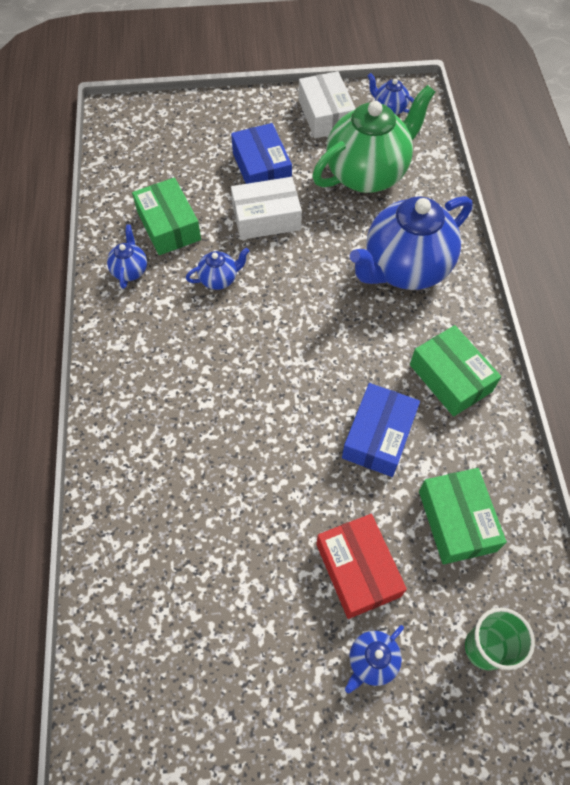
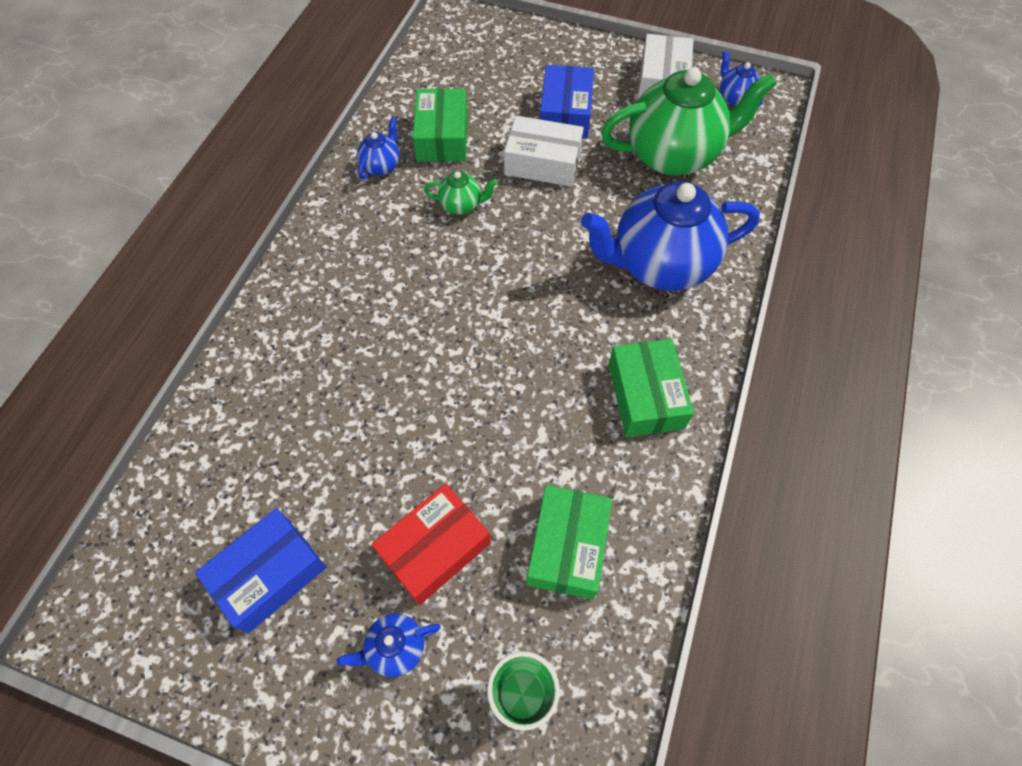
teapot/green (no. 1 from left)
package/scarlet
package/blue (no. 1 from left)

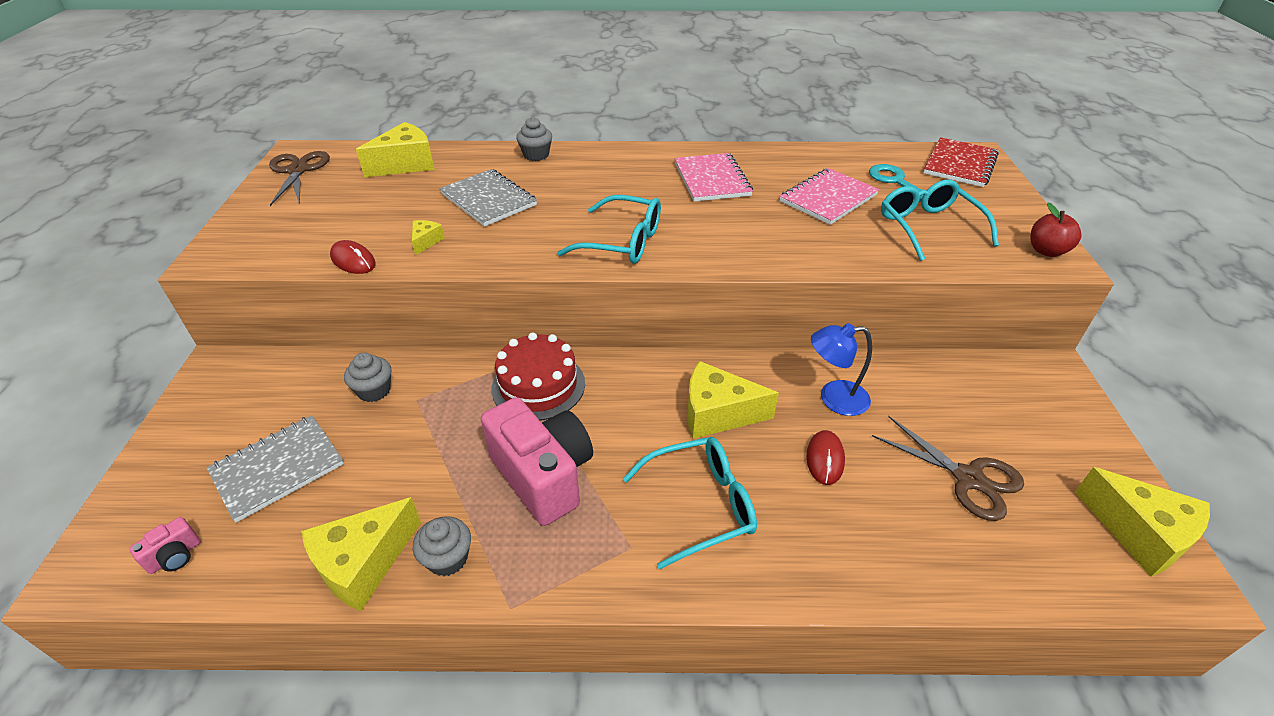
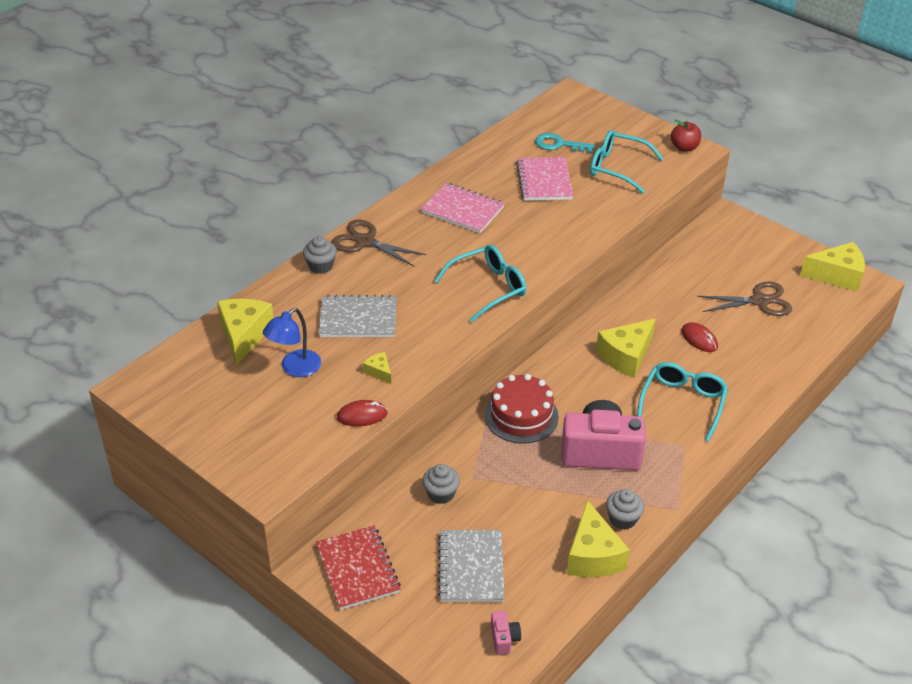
scissors/russet (no. 1 from left)
reading lamp/blue
notepad/scarlet

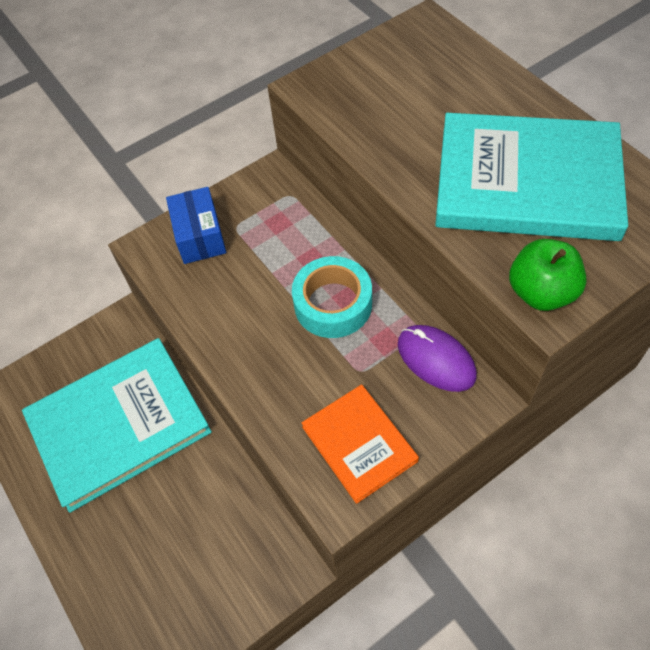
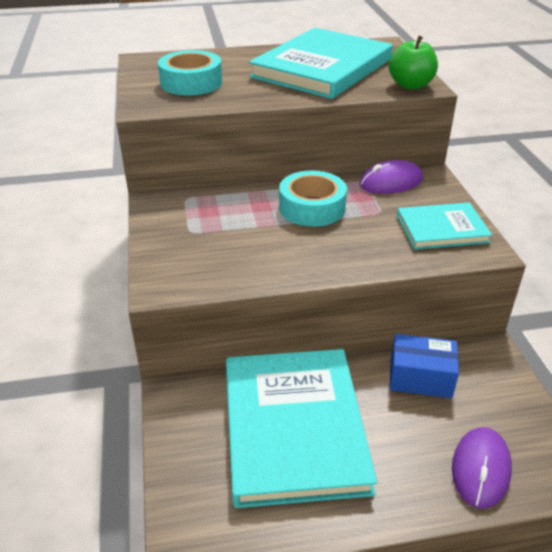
package/blue
book/teal (no. 3 from left)
roll of tape/teal (no. 1 from left)
mouse/violet (no. 2 from left)

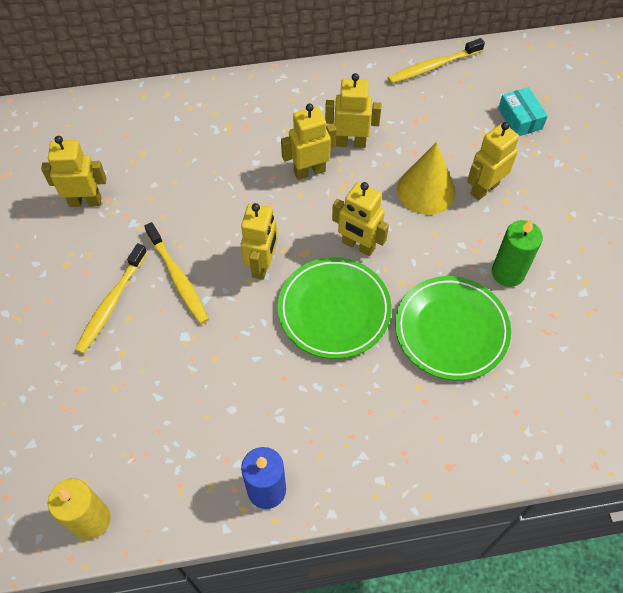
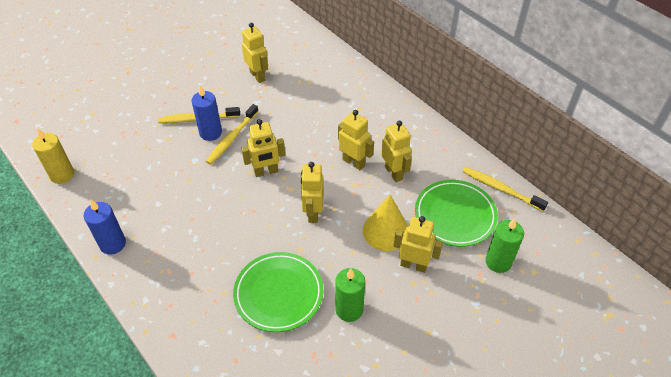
flat dish/green (no. 2 from left)
wax candle/green (no. 2 from left)
wax candle/blue (no. 2 from left)

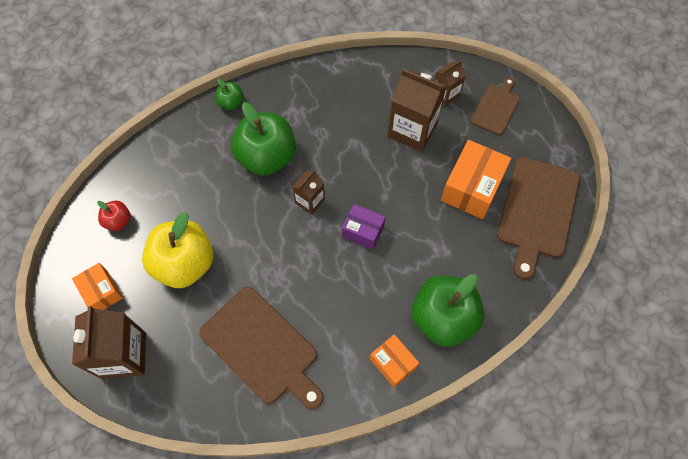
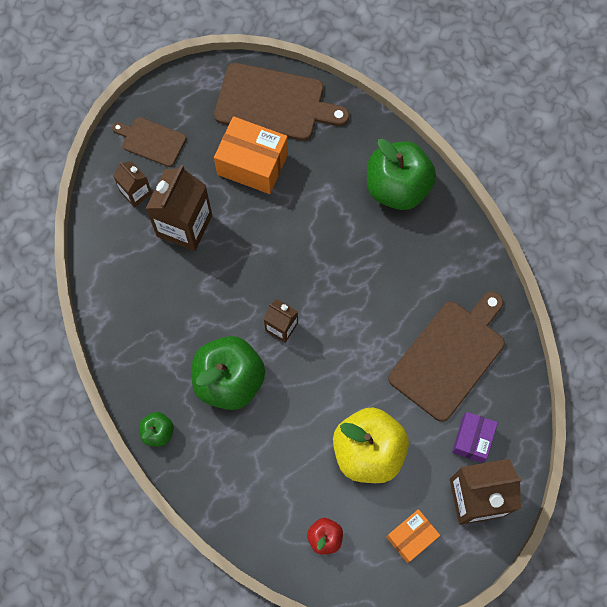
package/violet
package/orange (no. 2 from left in the first image)

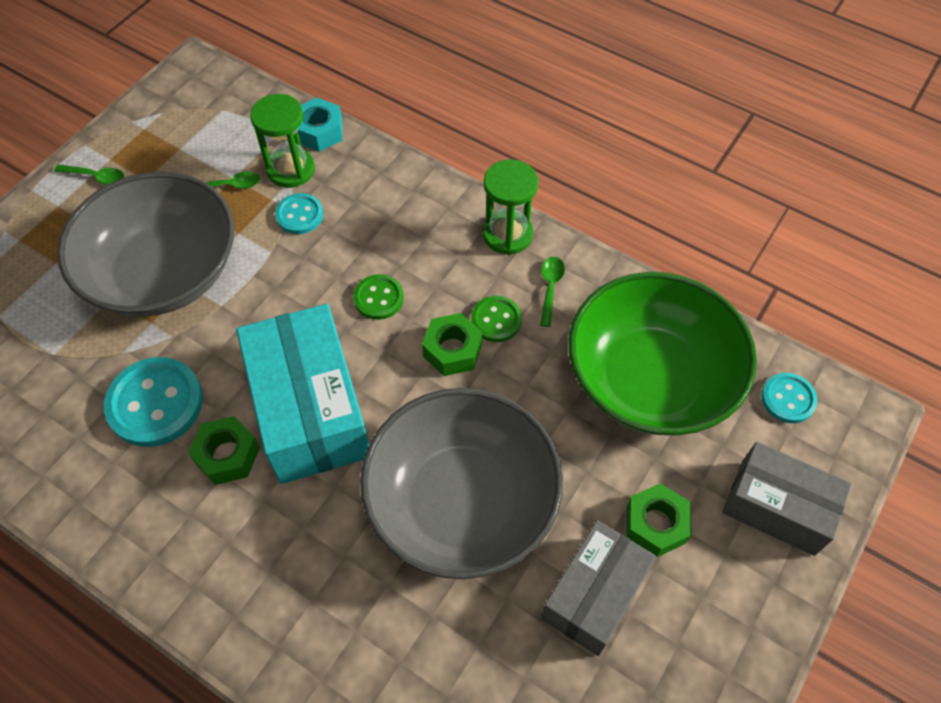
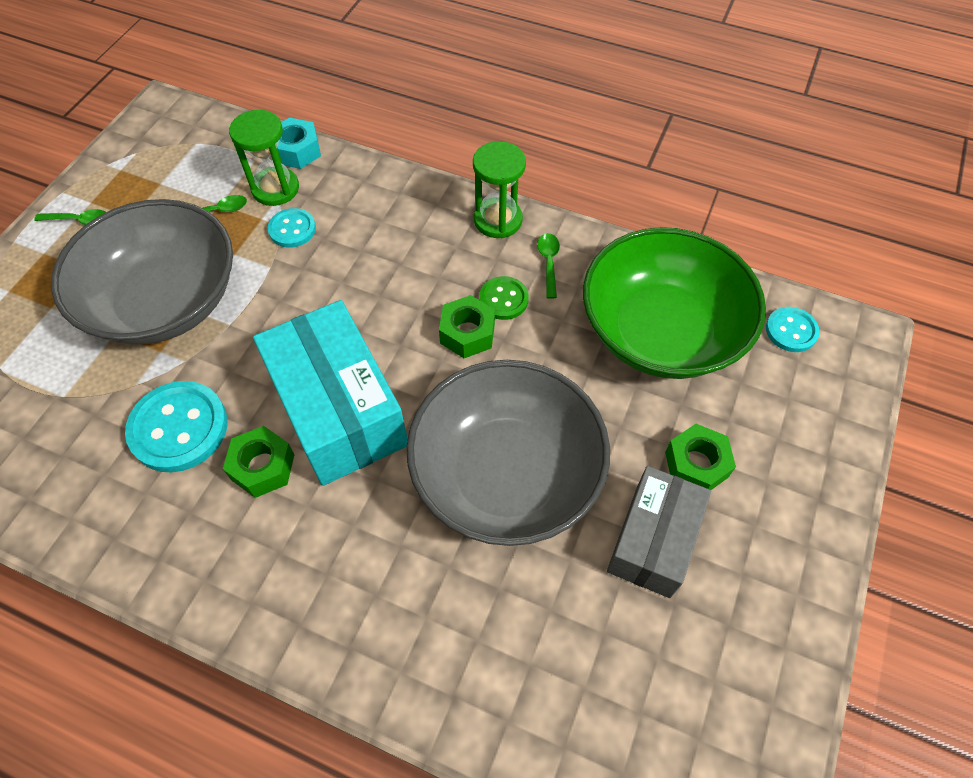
button/green (no. 1 from left in the first image)
package/grey (no. 2 from left in the first image)

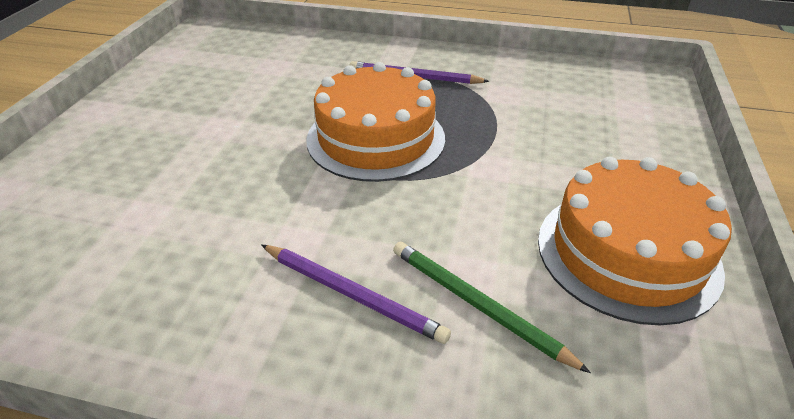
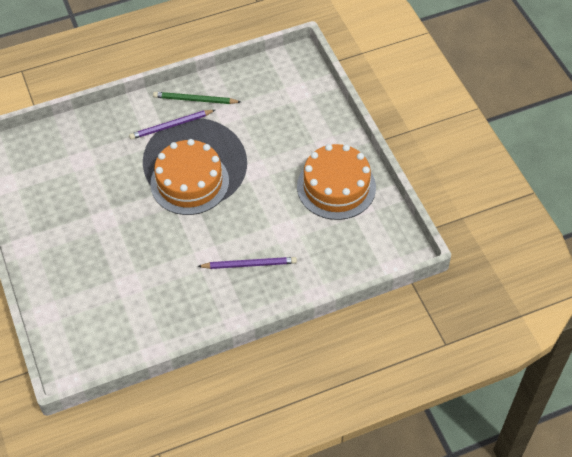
lead pencil/green

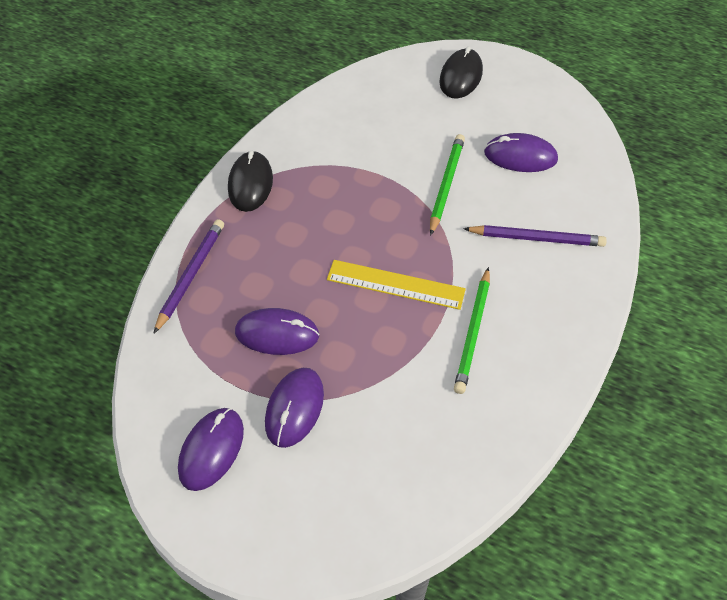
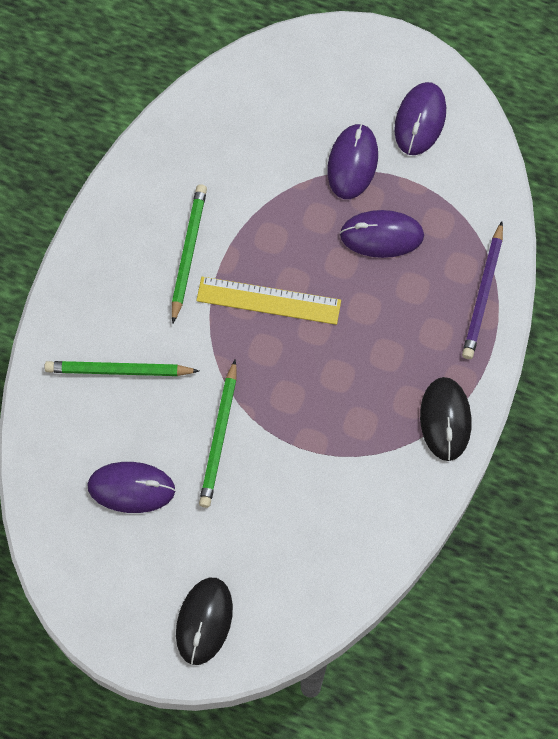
lead pencil/green (no. 1 from left)

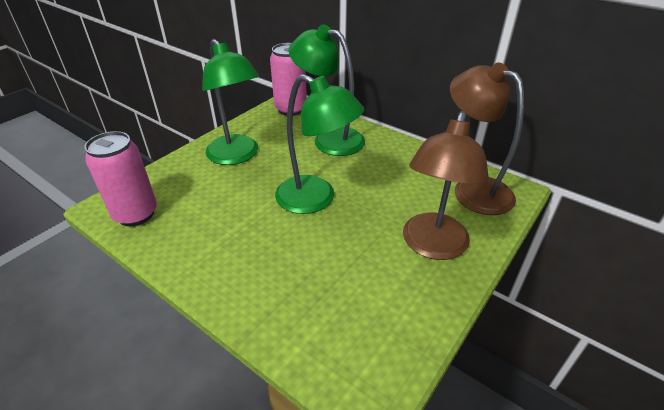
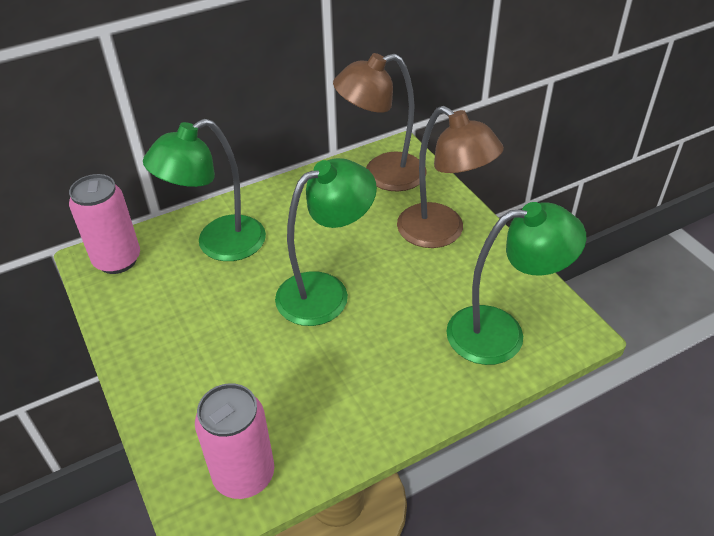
reading lamp/green (no. 3 from left)

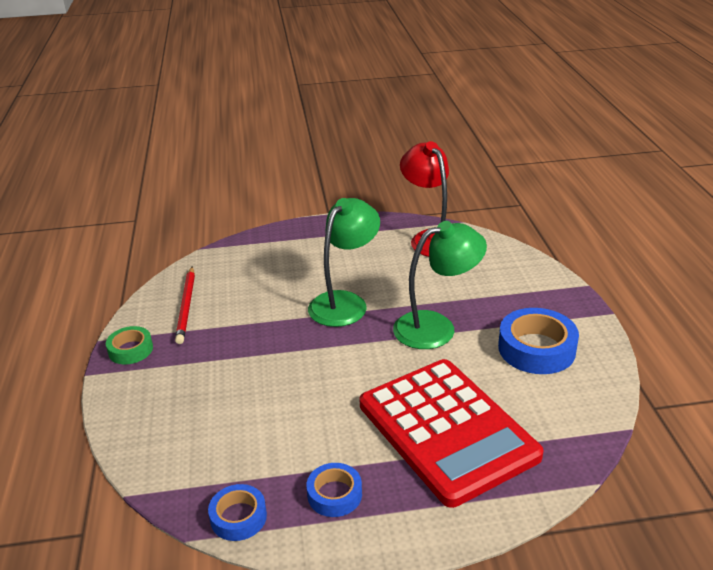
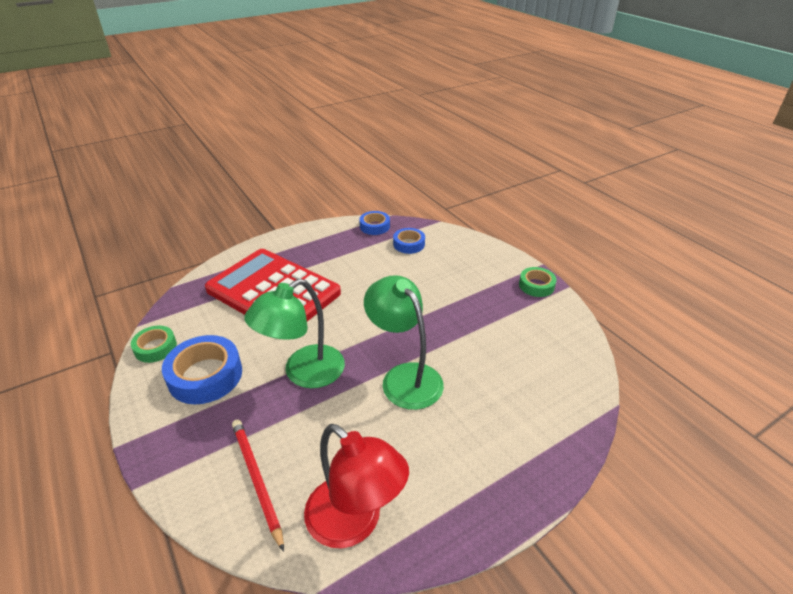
lead pencil/scarlet
roll of tape/blue (no. 3 from left)
reading lamp/green (no. 2 from left)
roll of tape/green (no. 1 from left)

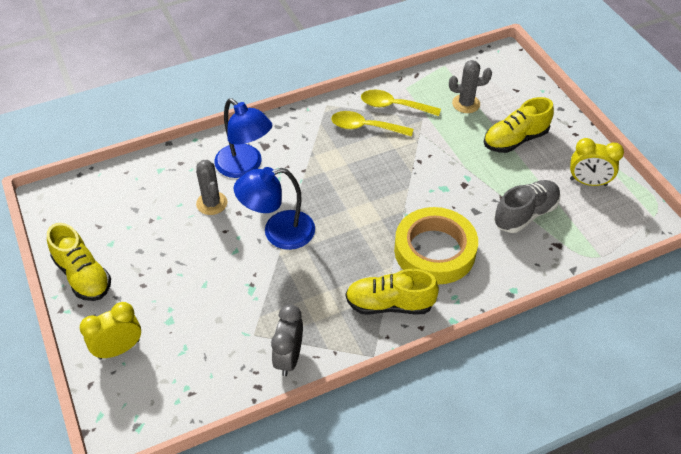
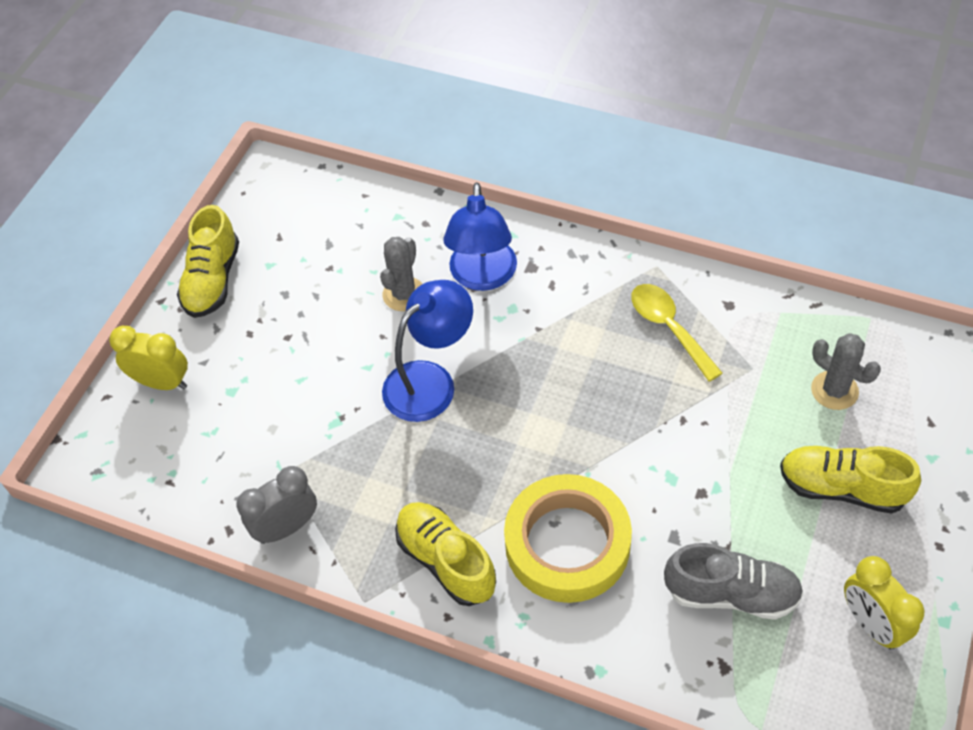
reading lamp/blue (no. 1 from left)
teaspoon/golden (no. 2 from left in the first image)

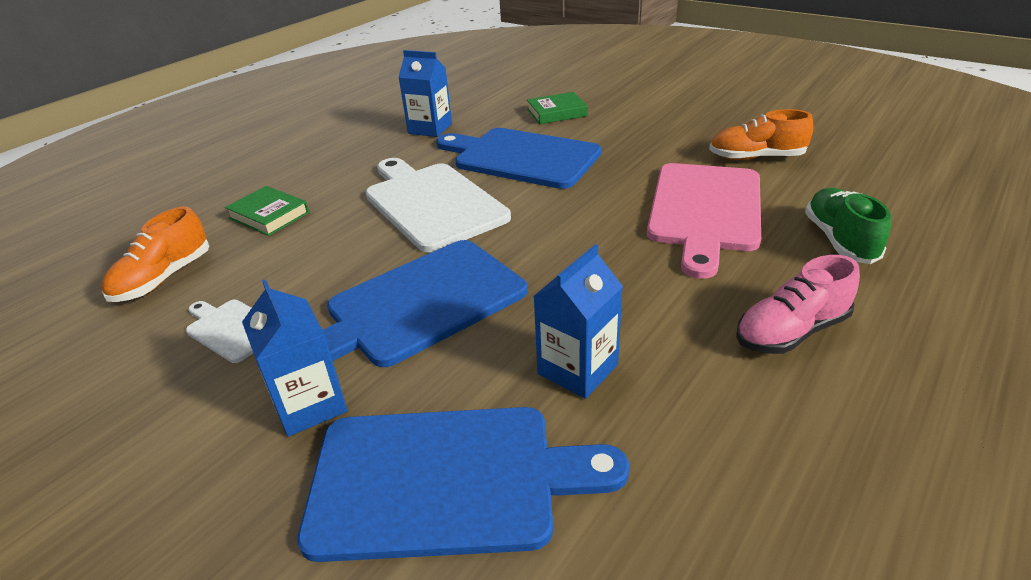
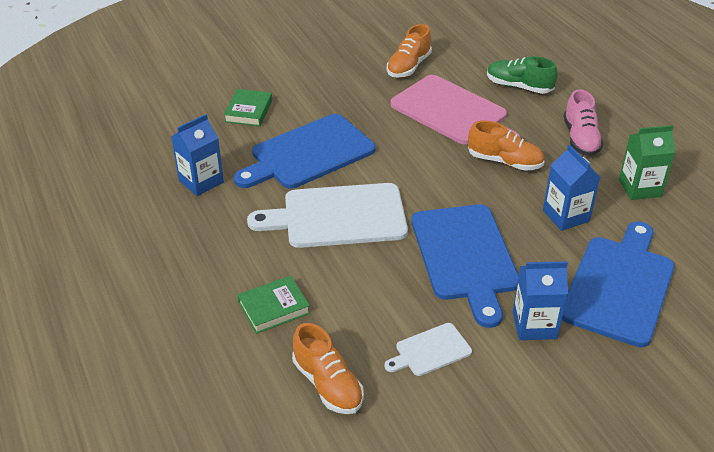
shoe/orange (no. 3 from left)
juice carton/green

